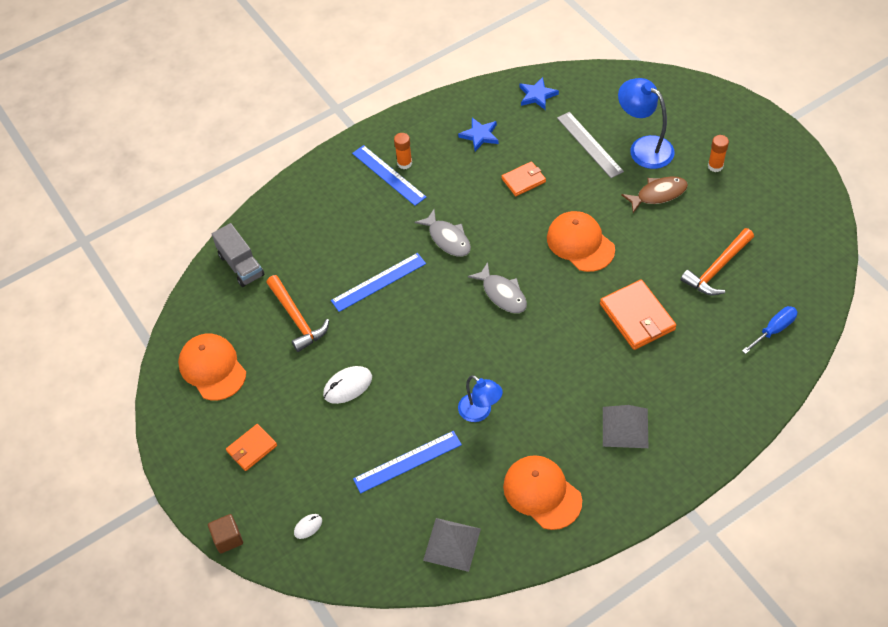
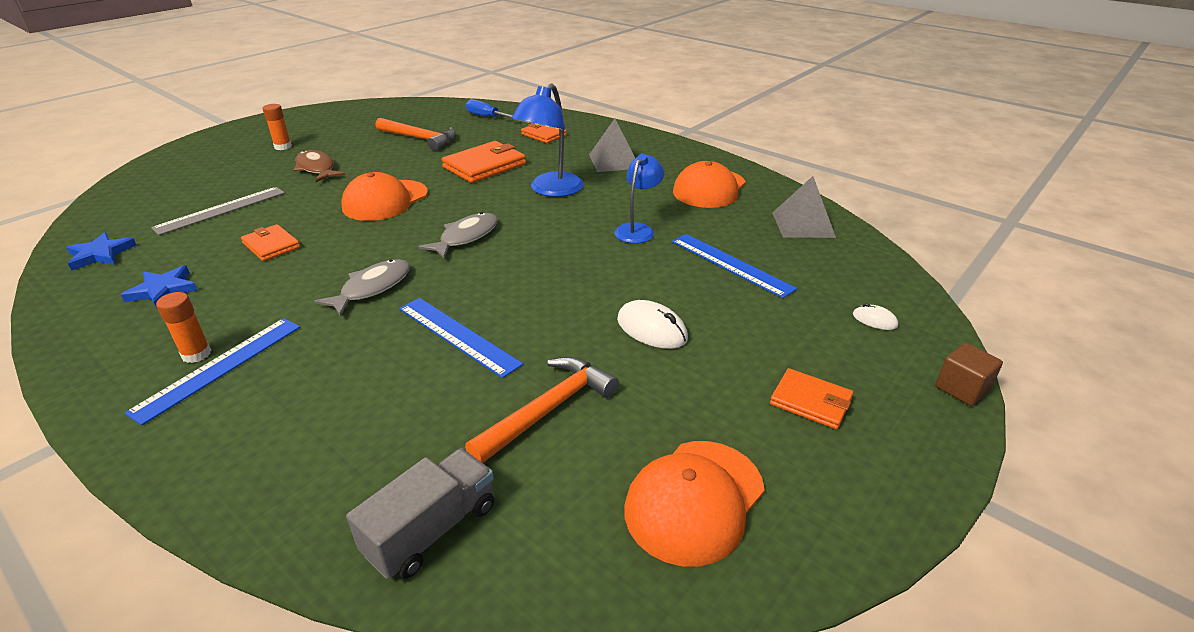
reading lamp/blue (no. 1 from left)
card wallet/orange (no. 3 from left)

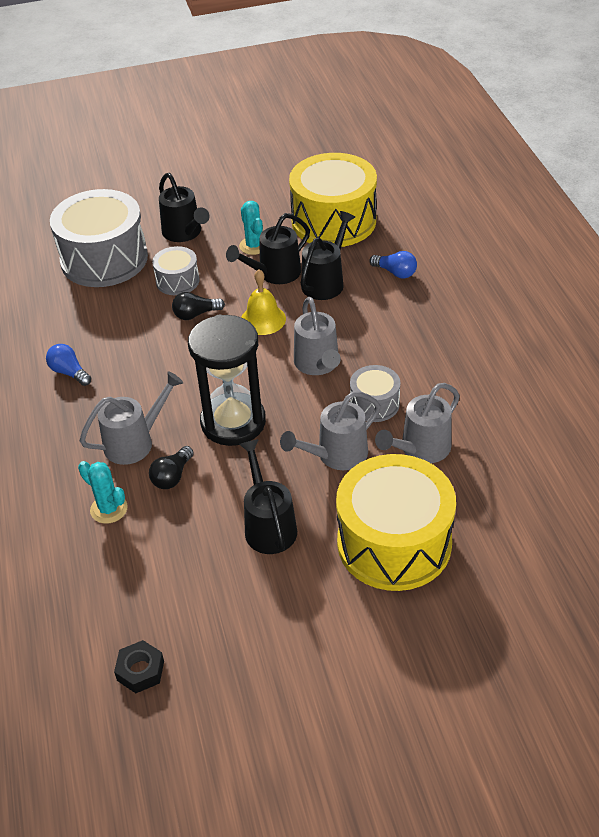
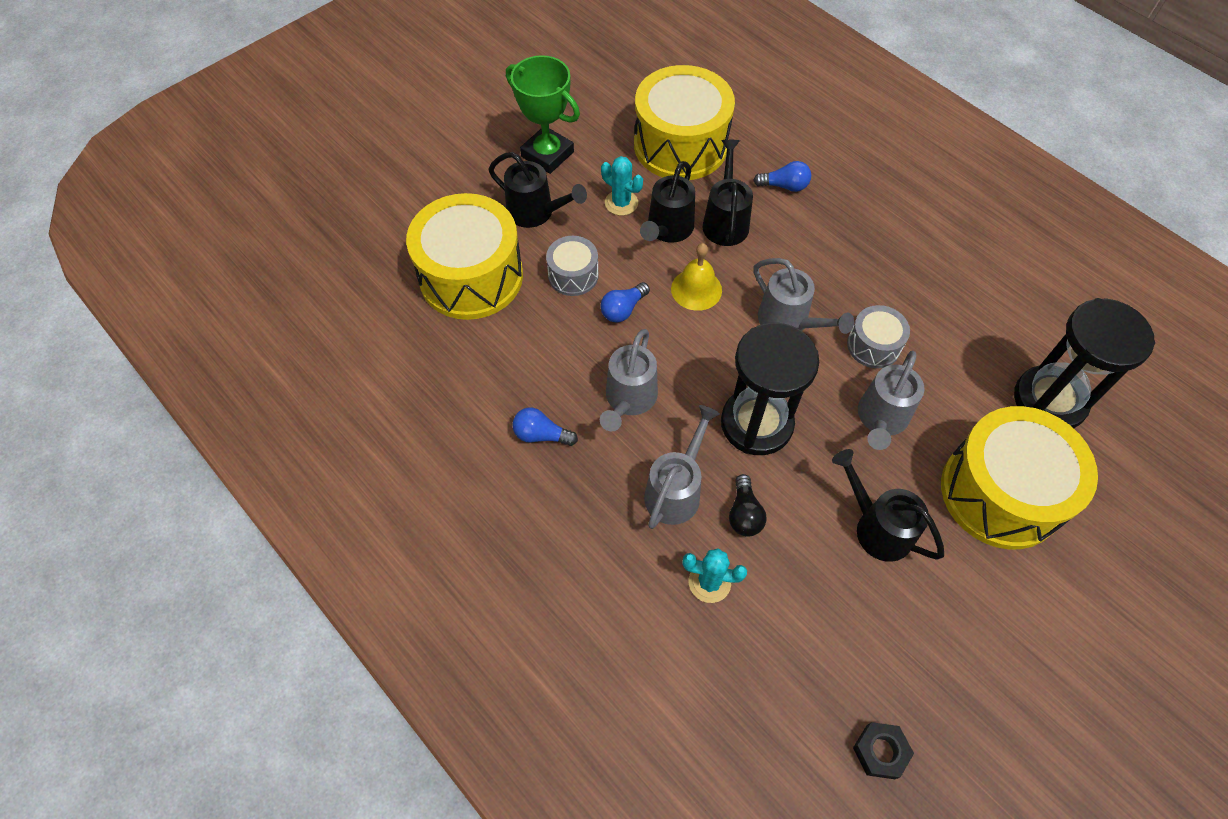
toy drum/golden (no. 1 from left)
lightbulb/blue (no. 2 from left)
sprinkling can/grey (no. 1 from left)
trophy/green
sand timer/ebony (no. 2 from left)

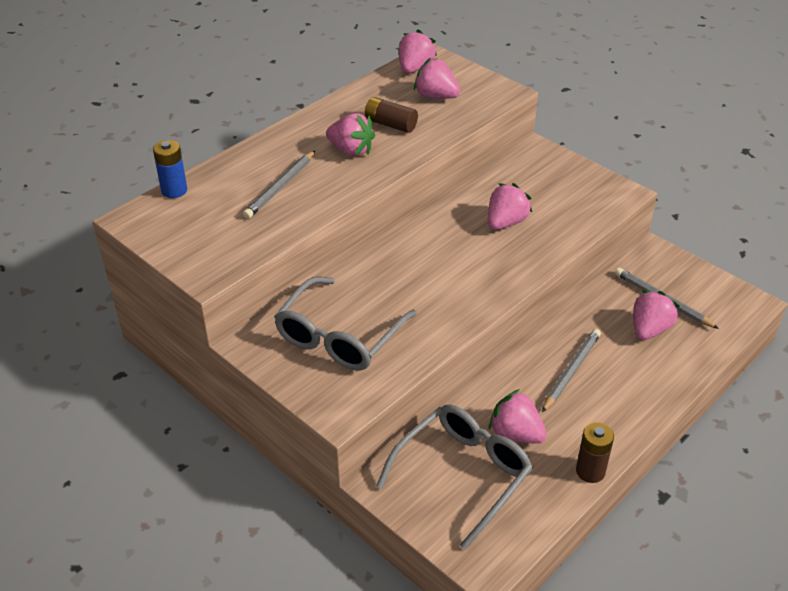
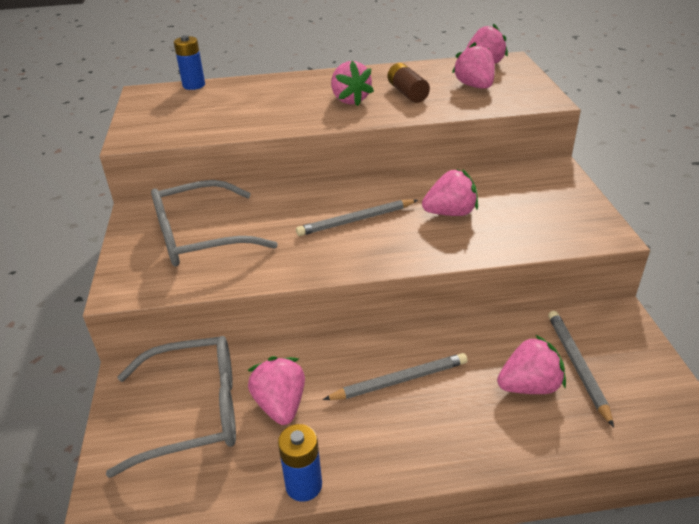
lead pencil/grey (no. 1 from left)
AA battery/blue (no. 2 from left)

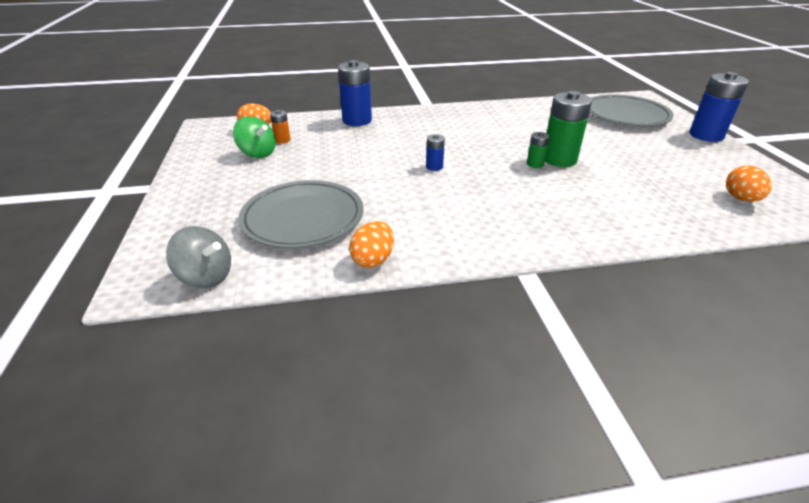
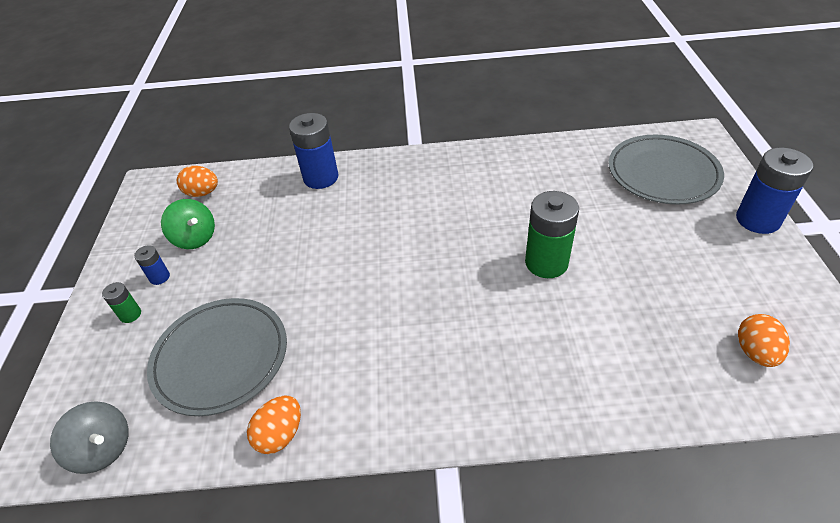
AA battery/orange
AA battery/blue (no. 1 from left)
AA battery/green (no. 1 from left)

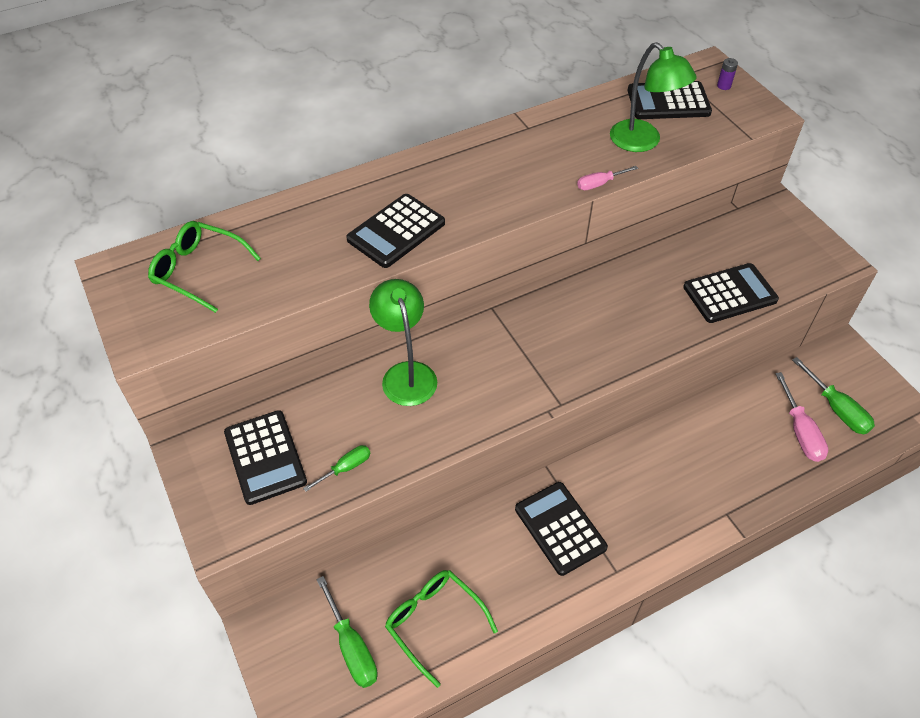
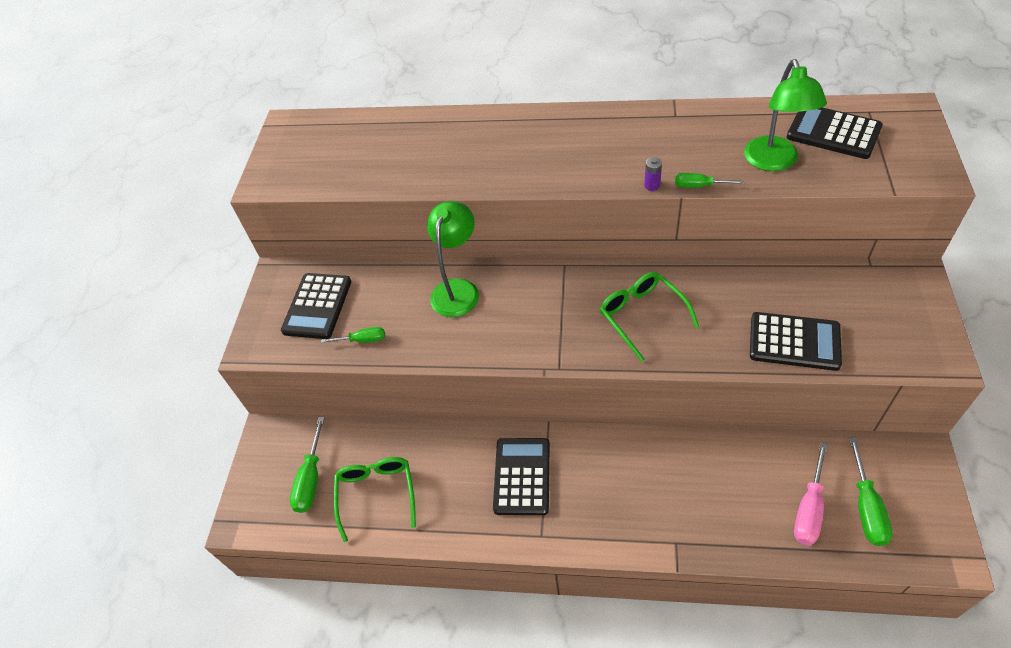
spectacles/green (no. 2 from left)
pocket calculator/ebony (no. 2 from left in the first image)
flat screwdriver/green (no. 3 from left)
AA battery/violet

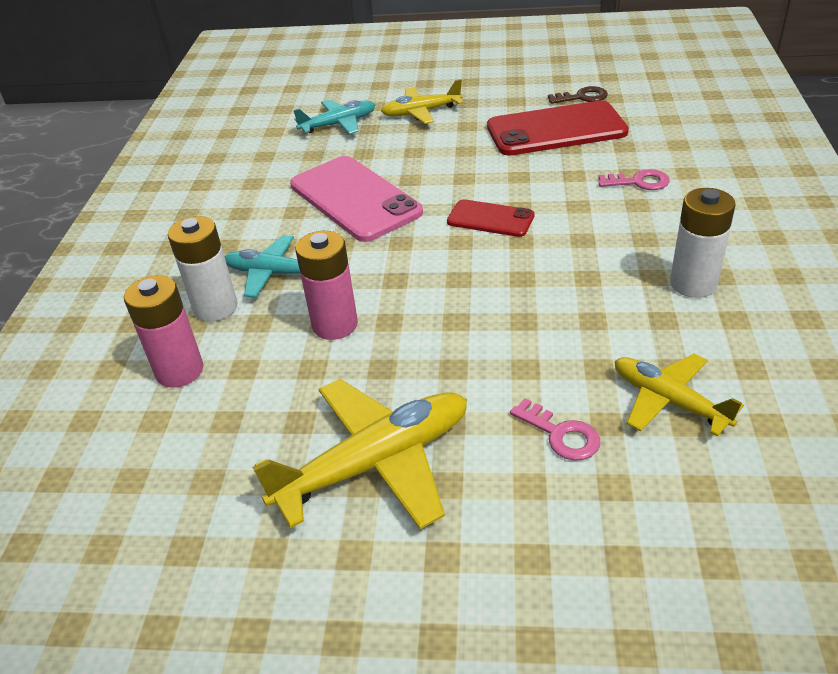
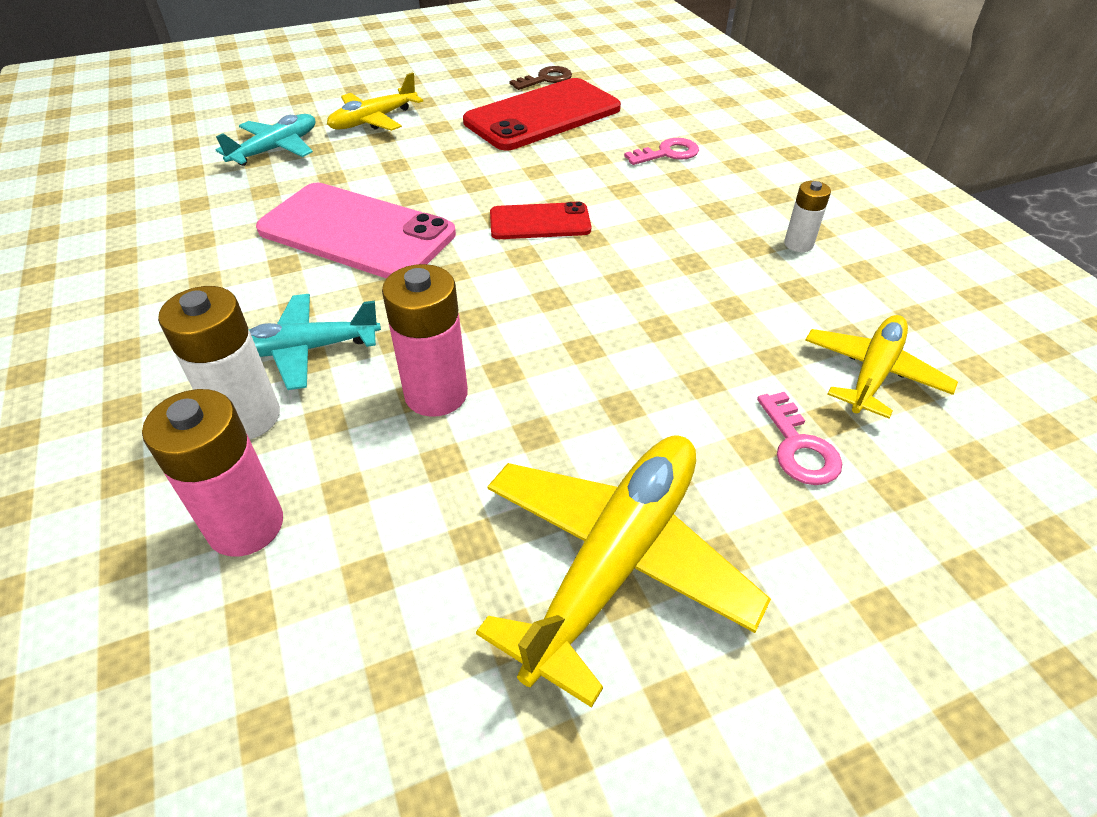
key/rose-pink (no. 2 from left)
toy plane/golden (no. 3 from left)
AA battery/pure white (no. 2 from left)

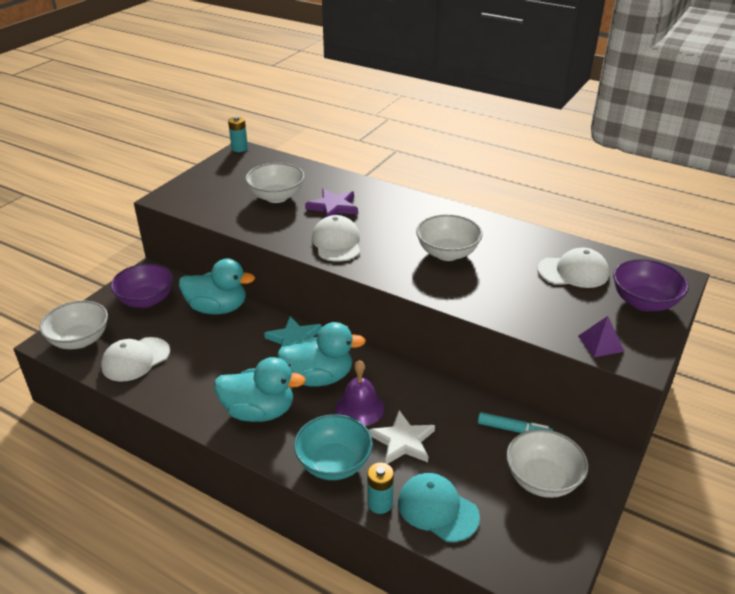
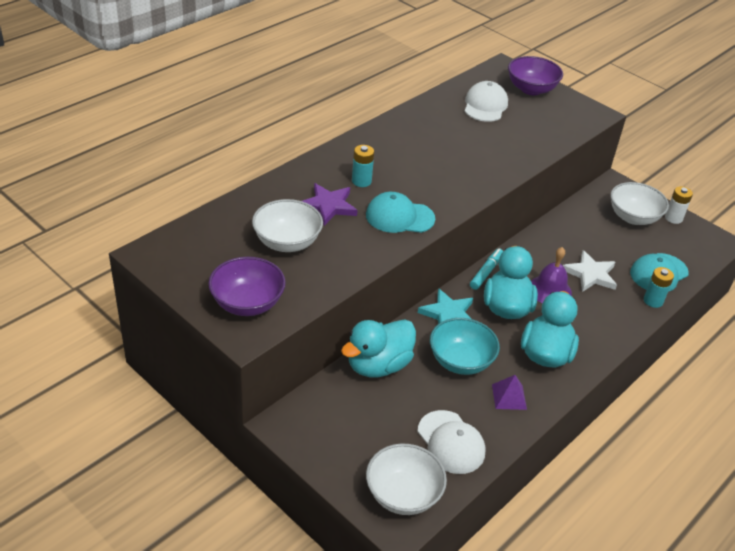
deep dish/violet (no. 1 from left)
toy duck/teal (no. 1 from left)
AA battery/teal (no. 1 from left)
deep dish/teal
baseball cap/teal (no. 1 from left)
deep dish/pure white (no. 3 from left in the first image)
marker/teal
solid pyramid/violet
AA battery/pure white

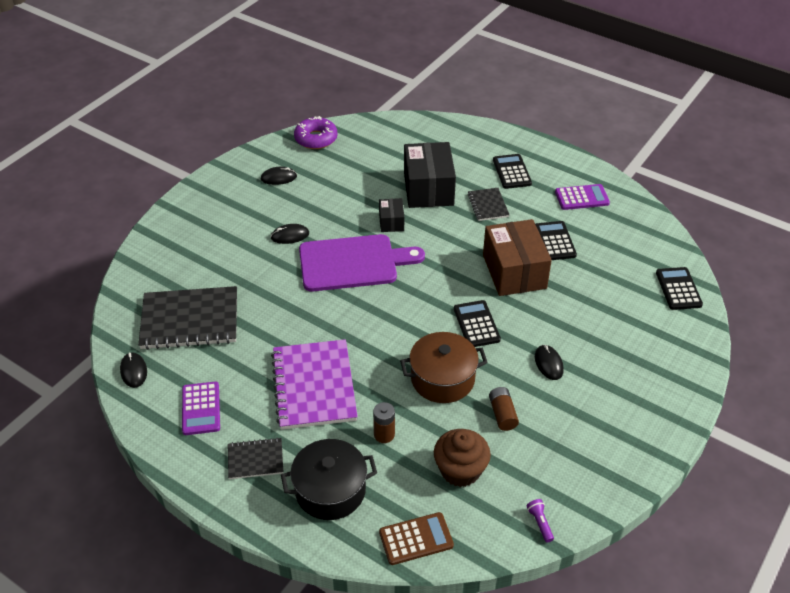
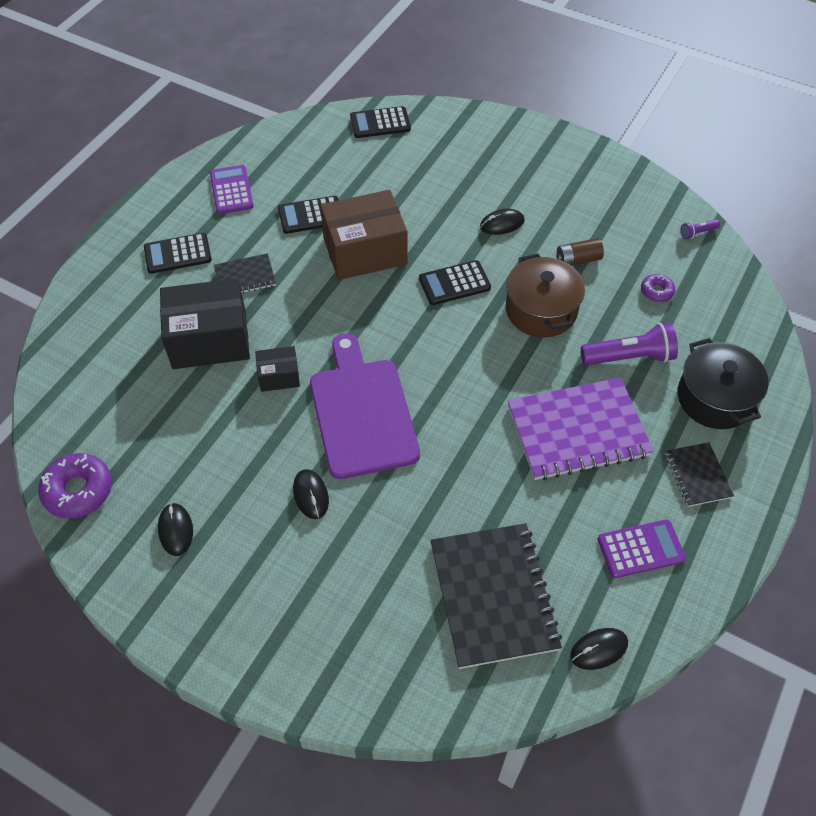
pocket torch/violet (no. 1 from left)
pocket calculator/russet
glazed donut/violet (no. 2 from left)

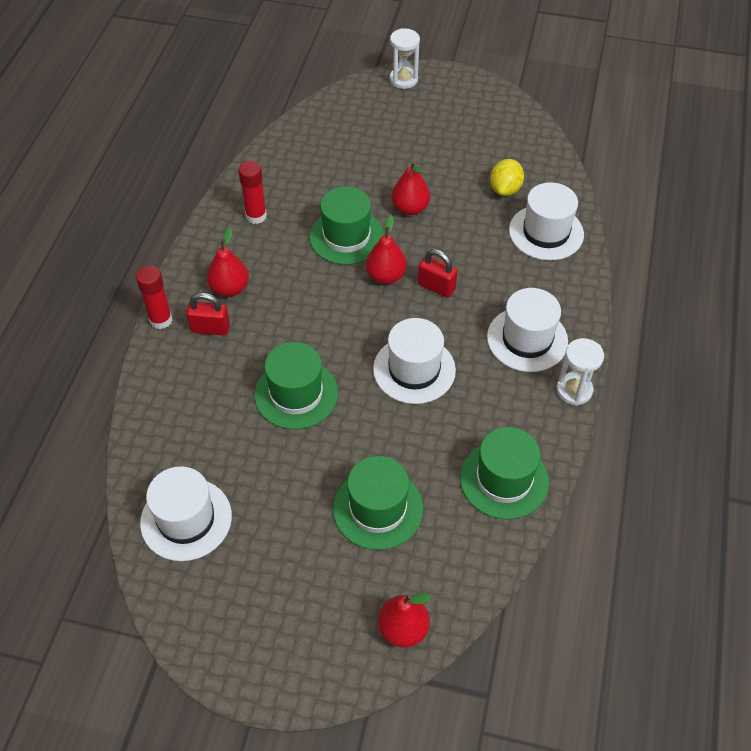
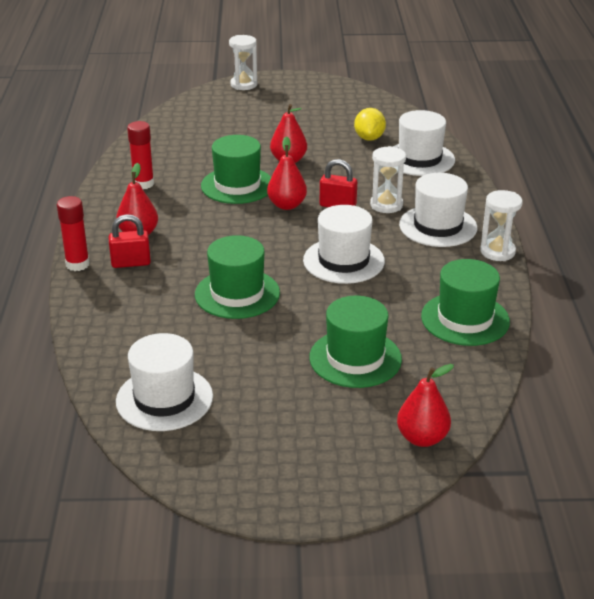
sand timer/pure white (no. 2 from left)

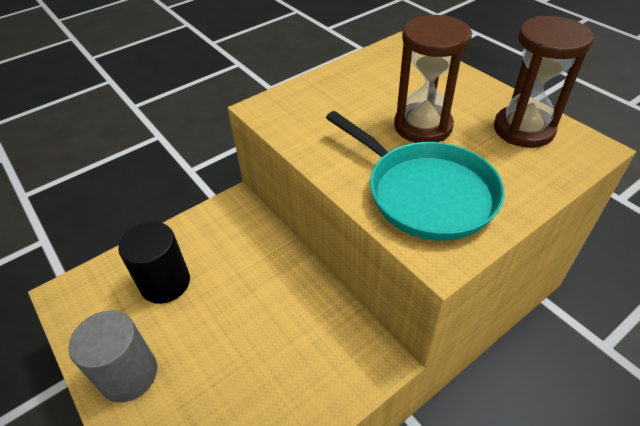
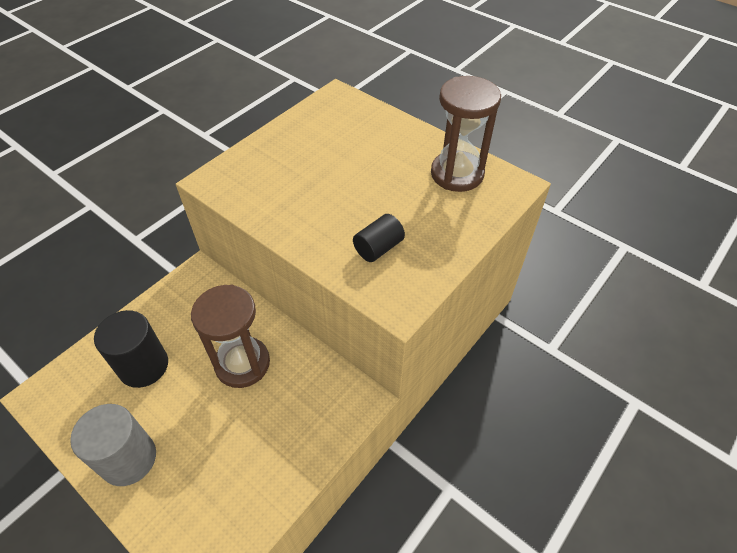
cylinder/ebony (no. 2 from left)
sand timer/russet (no. 1 from left)

